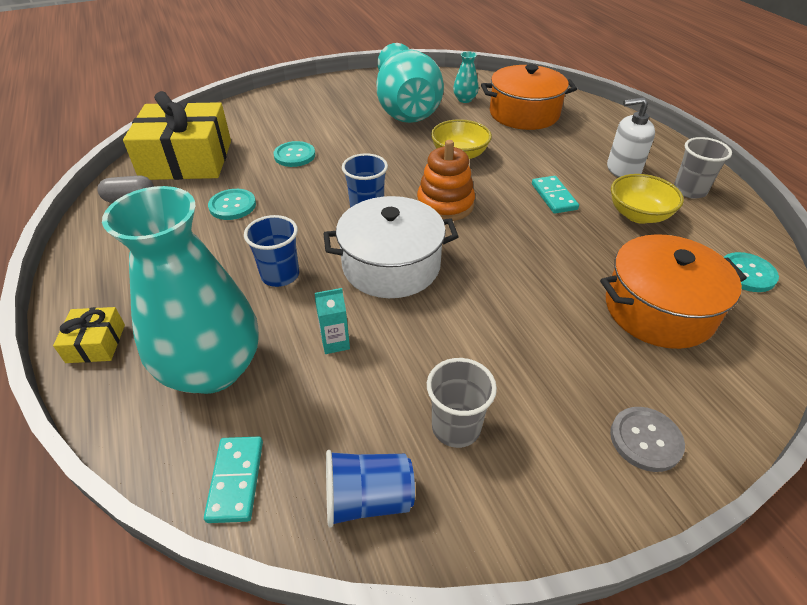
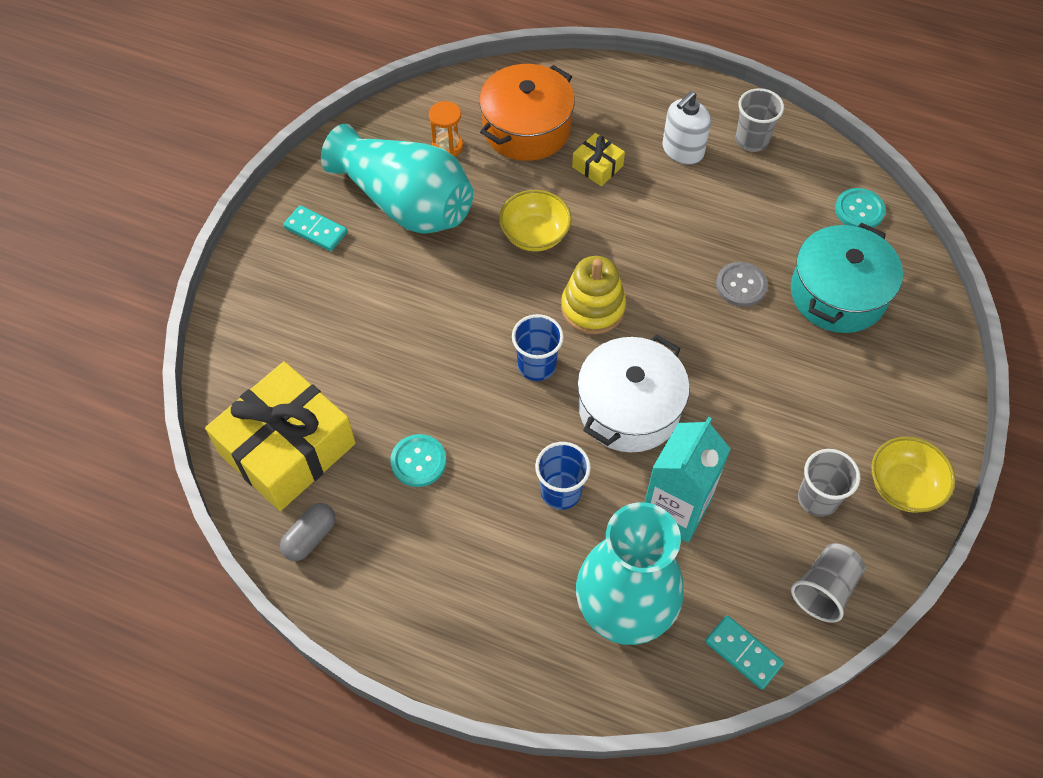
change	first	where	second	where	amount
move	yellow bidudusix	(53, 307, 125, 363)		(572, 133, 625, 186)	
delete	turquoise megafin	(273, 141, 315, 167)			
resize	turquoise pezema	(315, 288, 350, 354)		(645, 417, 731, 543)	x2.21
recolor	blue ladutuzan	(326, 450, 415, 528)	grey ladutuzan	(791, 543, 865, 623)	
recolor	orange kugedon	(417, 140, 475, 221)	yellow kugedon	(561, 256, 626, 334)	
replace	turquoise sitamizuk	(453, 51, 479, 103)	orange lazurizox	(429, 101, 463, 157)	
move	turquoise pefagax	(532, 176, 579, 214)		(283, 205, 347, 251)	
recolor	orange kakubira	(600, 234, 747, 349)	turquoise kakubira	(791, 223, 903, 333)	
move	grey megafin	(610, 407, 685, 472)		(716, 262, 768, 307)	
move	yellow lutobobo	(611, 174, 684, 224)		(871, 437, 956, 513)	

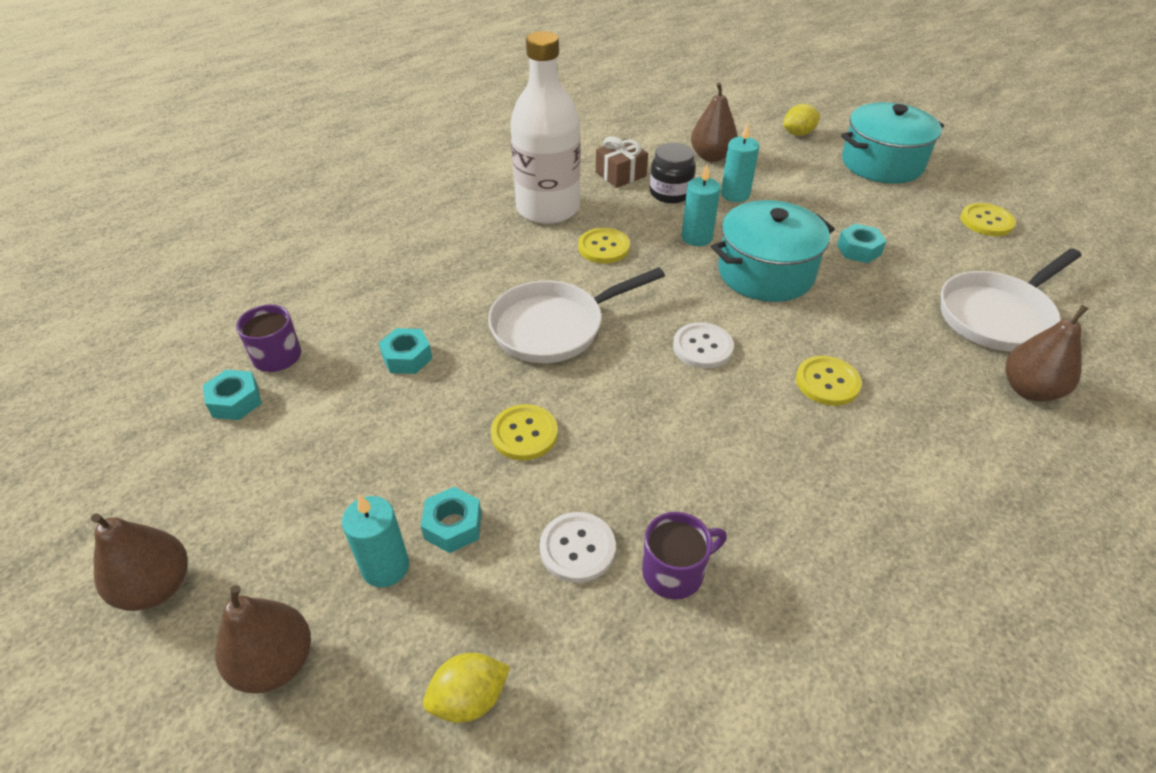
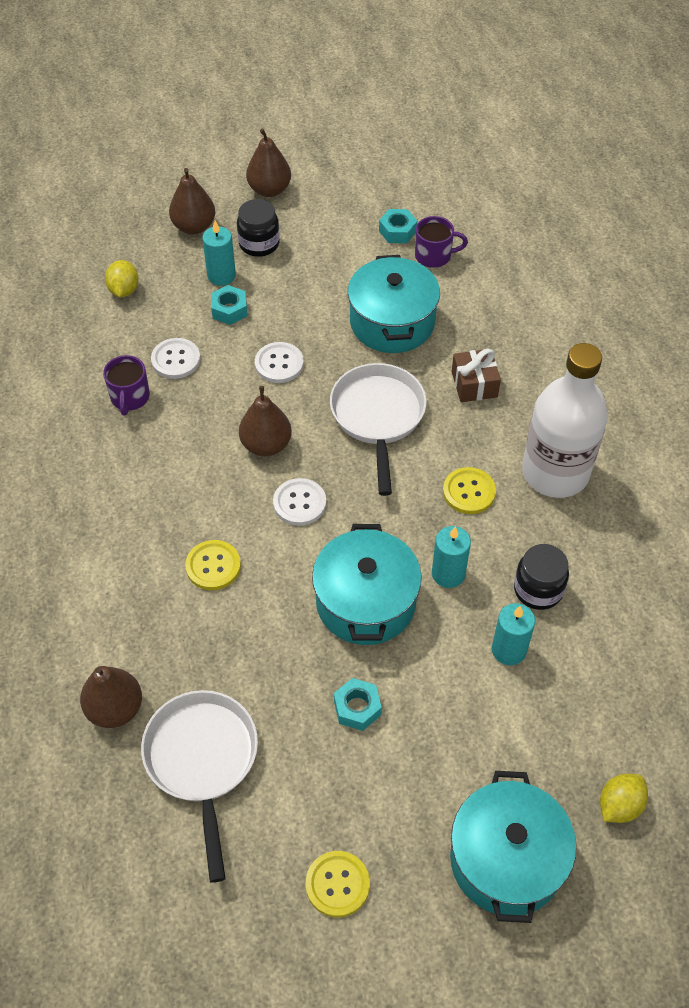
change	first	where	second	where	amount
replace	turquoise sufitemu	(379, 328, 433, 374)	turquoise kakubira	(348, 255, 440, 353)	
recolor	yellow megafin	(491, 404, 558, 460)	white megafin	(255, 342, 304, 383)	
move	brown bidudusix	(596, 136, 648, 188)		(452, 349, 501, 402)	
move	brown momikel	(691, 82, 737, 162)		(239, 386, 292, 456)	
rotate	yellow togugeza	(783, 104, 820, 136)		(600, 774, 648, 823)	45 degrees clockwise
insert			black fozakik	(237, 199, 280, 257)	

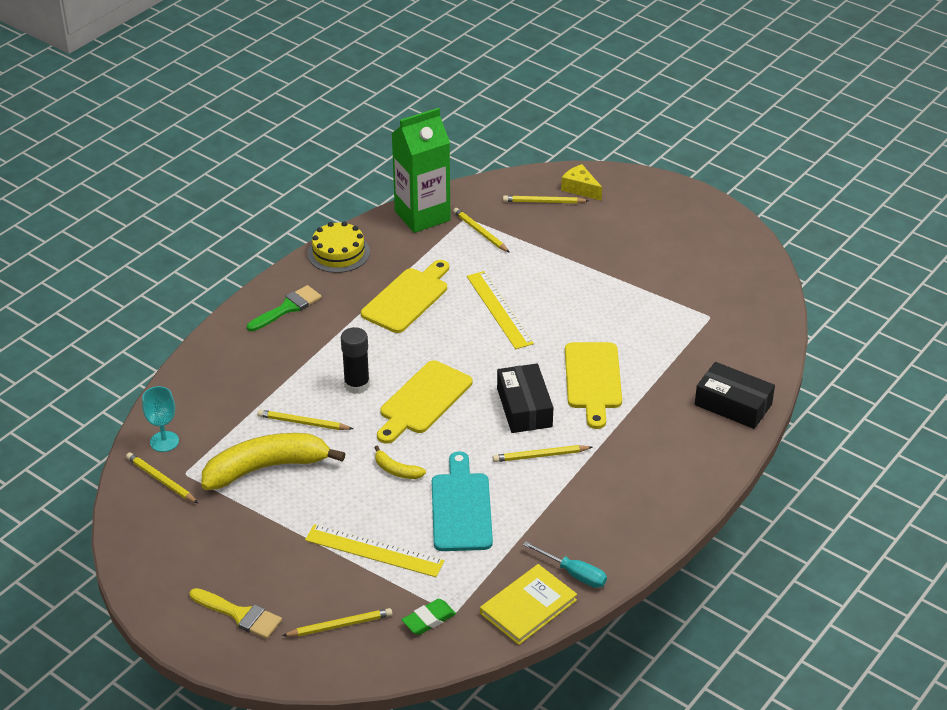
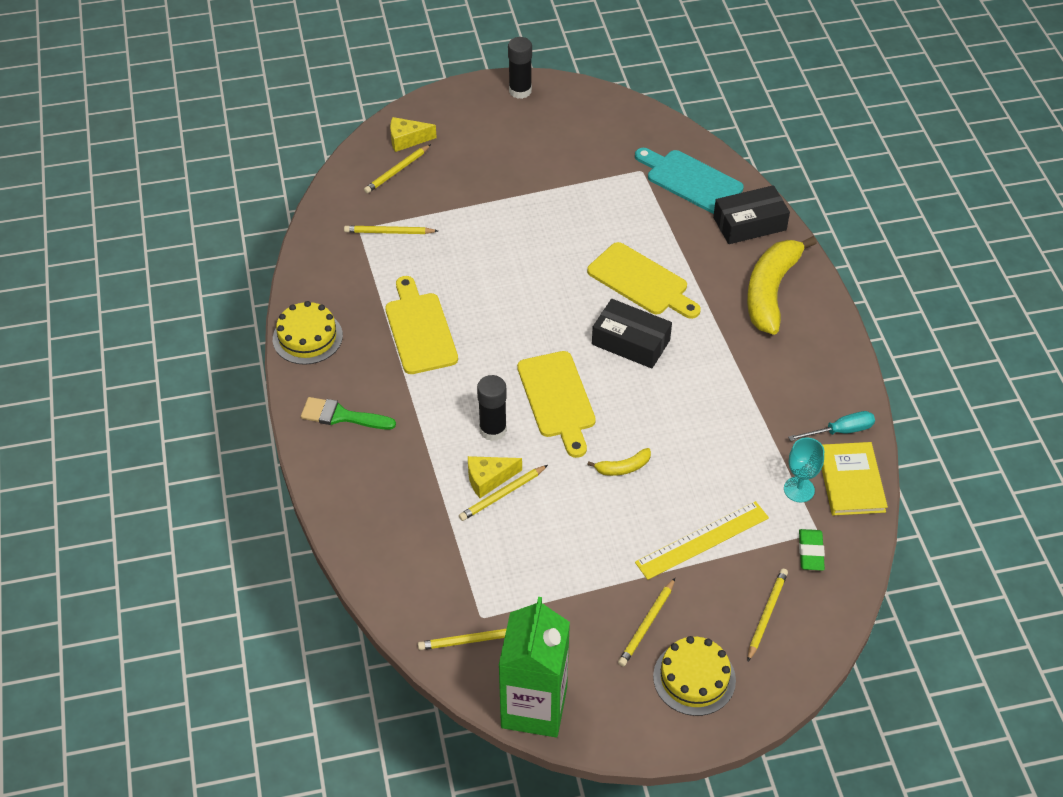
change	first	where	second	where	amount
move	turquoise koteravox	(142, 386, 179, 452)		(784, 437, 824, 502)	
replace	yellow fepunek	(190, 588, 282, 639)	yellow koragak	(653, 636, 736, 716)	
move	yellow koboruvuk	(201, 433, 346, 490)		(747, 236, 817, 335)	
rotate	green fepunek	(247, 285, 322, 332)		(301, 397, 396, 430)	75 degrees counterclockwise
move	green pezema	(391, 108, 451, 233)		(498, 597, 570, 737)	
move	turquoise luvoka	(432, 451, 493, 551)		(635, 148, 744, 214)	
delete	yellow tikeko	(467, 271, 534, 349)			
move	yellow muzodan	(493, 445, 593, 462)		(618, 578, 675, 666)	
insert			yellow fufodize	(468, 456, 522, 498)	
insert			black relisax	(508, 37, 532, 99)	

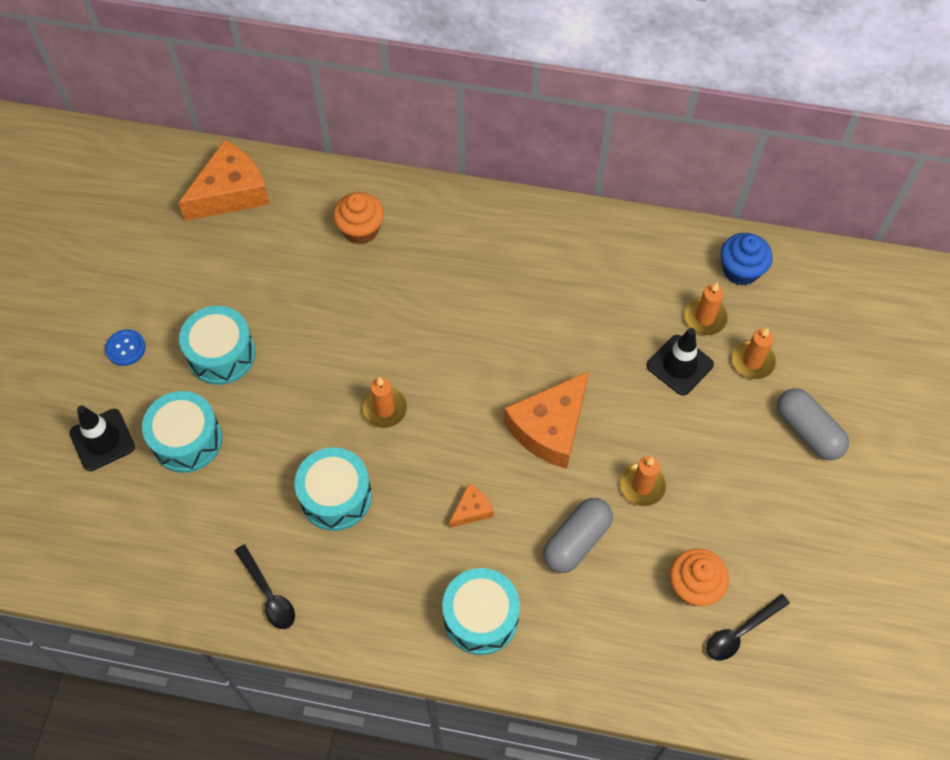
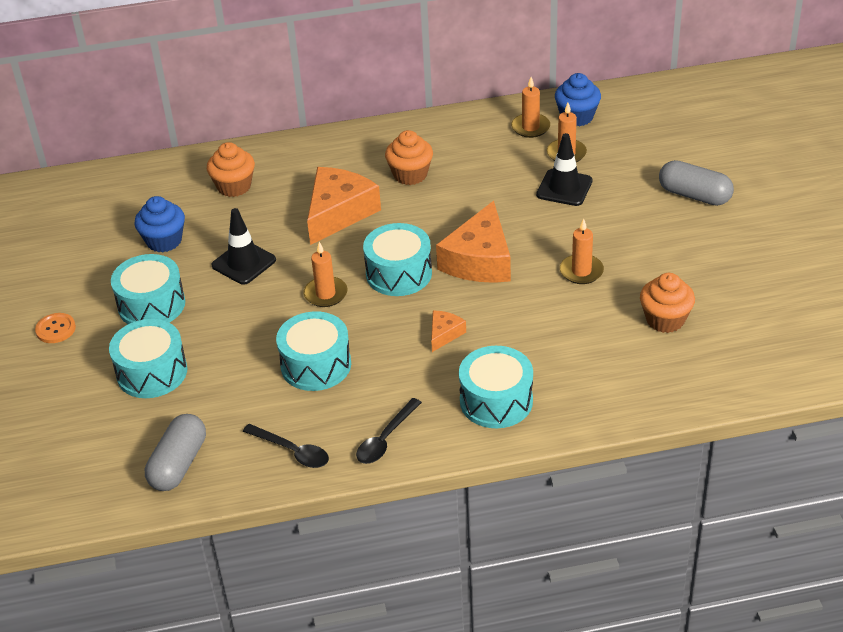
change	first	where	second	where	amount
move	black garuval	(69, 406, 135, 471)		(211, 208, 276, 285)	
recolor	blue megafin	(105, 329, 146, 366)	orange megafin	(35, 313, 76, 343)	
move	orange fufodize	(178, 140, 270, 221)		(307, 167, 381, 245)	
move	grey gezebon	(543, 498, 613, 573)		(145, 414, 206, 491)	
move	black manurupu	(706, 594, 790, 660)		(356, 398, 422, 464)	
move	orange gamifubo	(731, 328, 776, 379)		(511, 77, 550, 138)	
insert			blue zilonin	(134, 196, 185, 252)	
insert			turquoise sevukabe	(363, 223, 432, 296)	
insert			orange zilonin	(385, 130, 433, 185)	

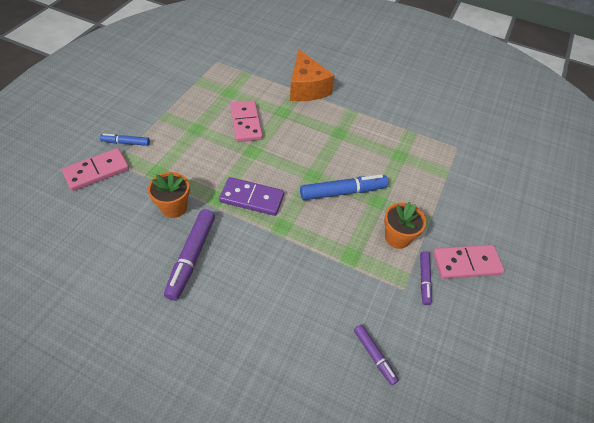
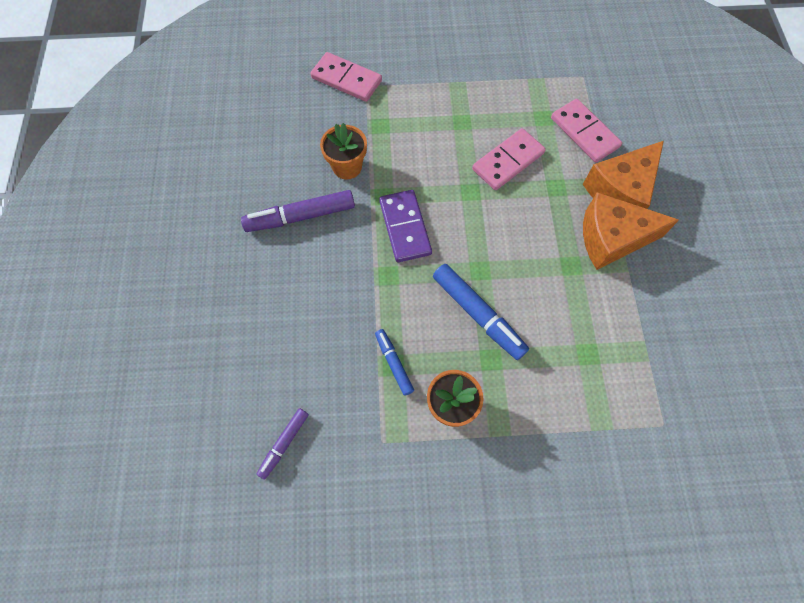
change	first	where	second	where	amount
move	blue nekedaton	(100, 134, 150, 146)		(375, 329, 414, 396)	
delete	purple nekedaton	(420, 251, 432, 305)			
move	pink pefagax	(433, 245, 504, 279)		(551, 99, 622, 163)	
insert			orange fufodize	(583, 192, 679, 270)	

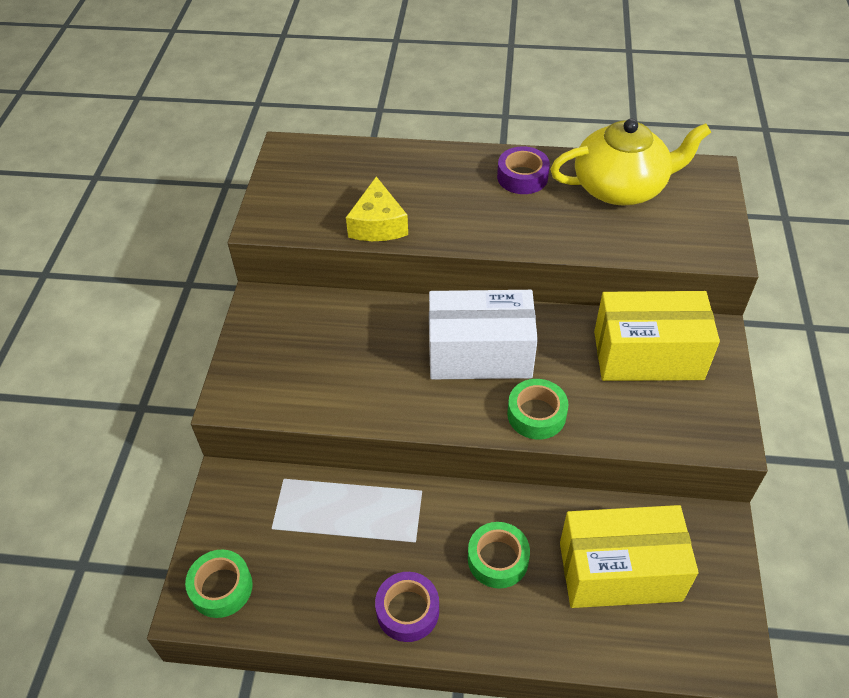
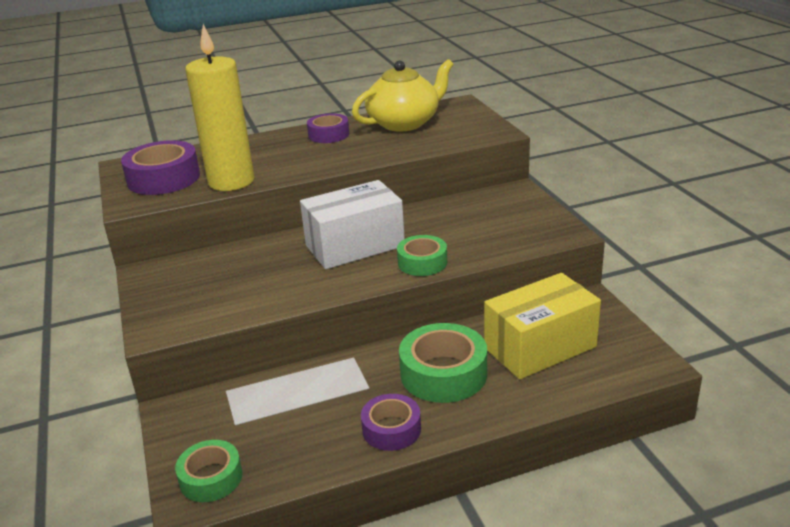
change	first	where	second	where	amount
replace	yellow fufodize	(346, 176, 408, 241)	yellow gamifubo	(185, 24, 254, 191)	
resize	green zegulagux	(468, 522, 530, 589)		(399, 323, 487, 403)	x1.60
delete	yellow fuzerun	(594, 291, 720, 381)			
insert			purple zegulagux	(121, 140, 200, 195)	

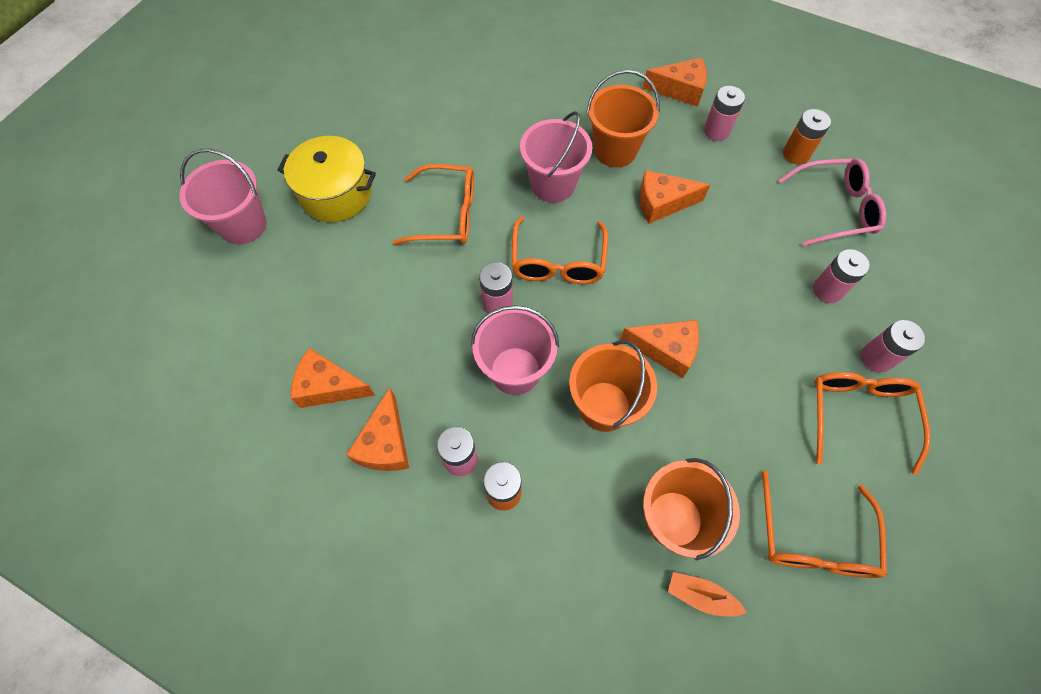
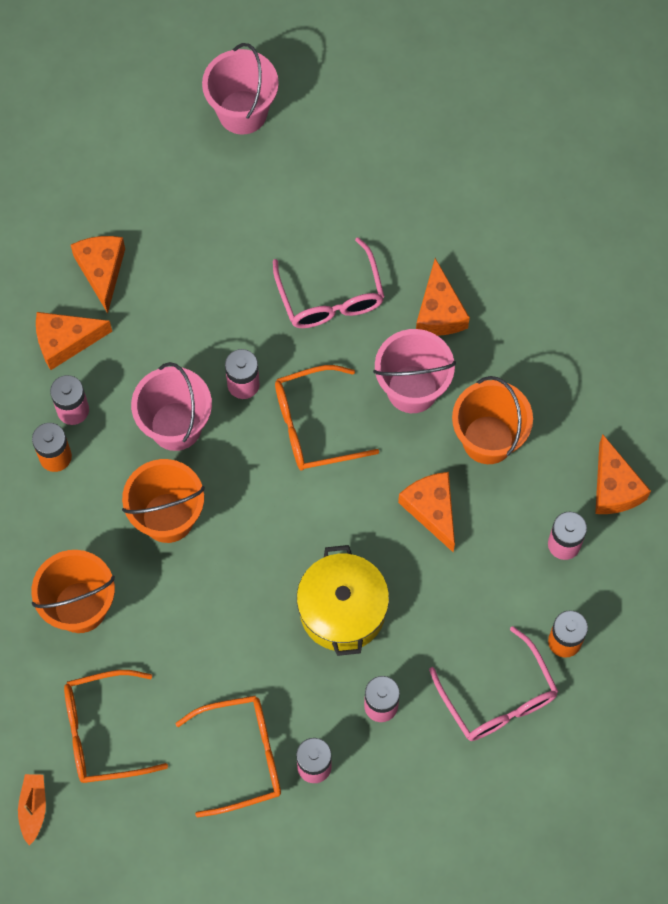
change	first	where	second	where	amount
move	yellow kakubira	(277, 136, 376, 222)		(297, 545, 389, 656)	
recolor	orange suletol	(393, 164, 474, 245)	pink suletol	(273, 237, 384, 328)	
move	orange fufodize	(620, 320, 699, 378)		(416, 258, 470, 336)	
move	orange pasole	(668, 572, 747, 616)		(18, 774, 46, 846)	

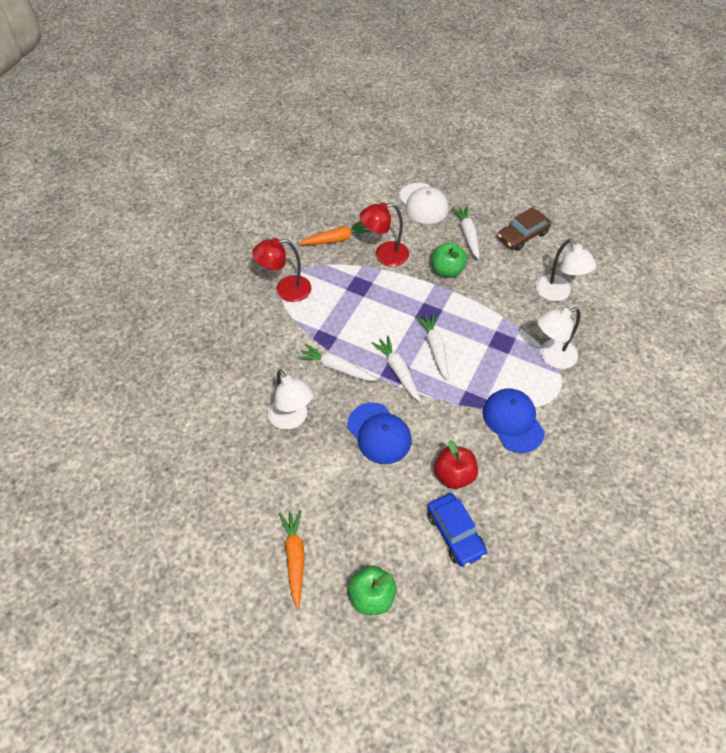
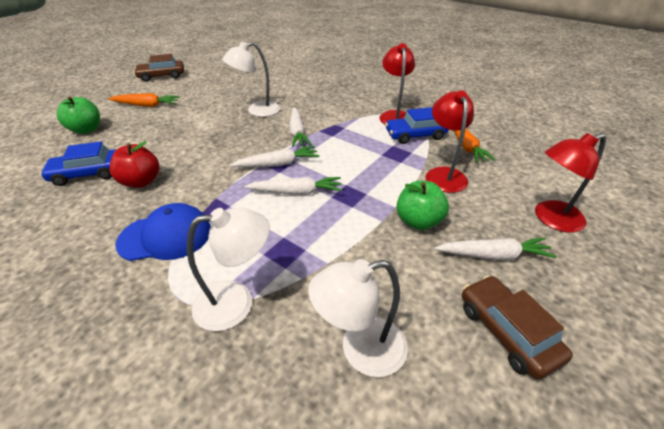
change	first	where	second	where	amount
rotate	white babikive	(297, 344, 377, 381)		(289, 107, 312, 147)	135 degrees clockwise
delete	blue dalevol	(347, 403, 411, 464)			
replace	white dalevol	(399, 183, 449, 224)	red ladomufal	(535, 133, 606, 233)	
rotate	white ladomufal	(538, 307, 580, 369)		(187, 207, 270, 331)	90 degrees clockwise
insert			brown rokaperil	(134, 54, 184, 82)	
insert			blue rokaperil	(385, 107, 449, 144)	

